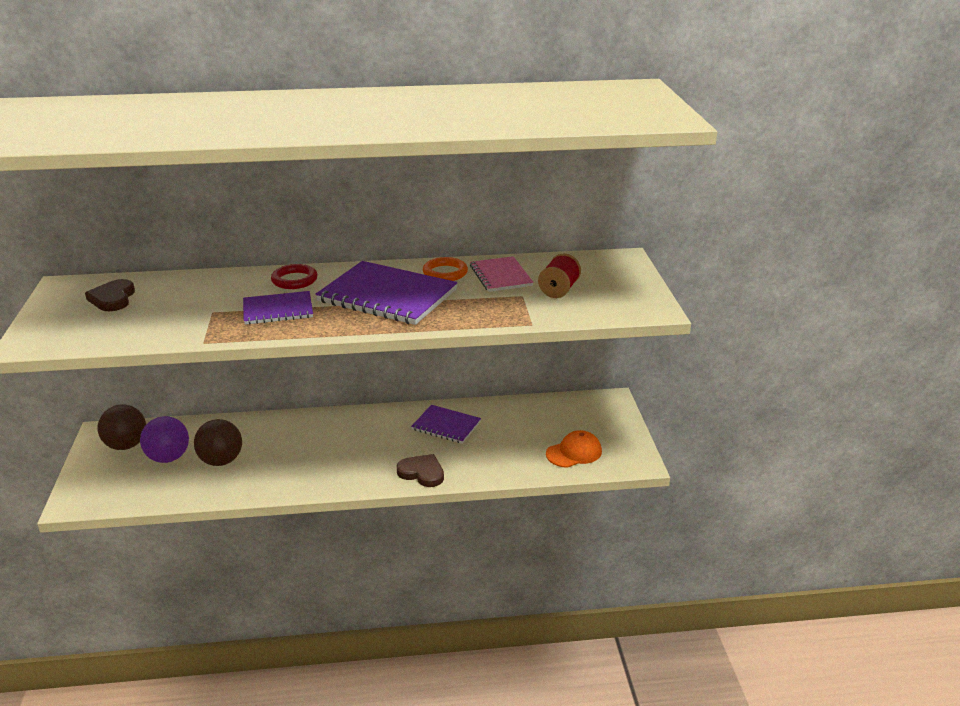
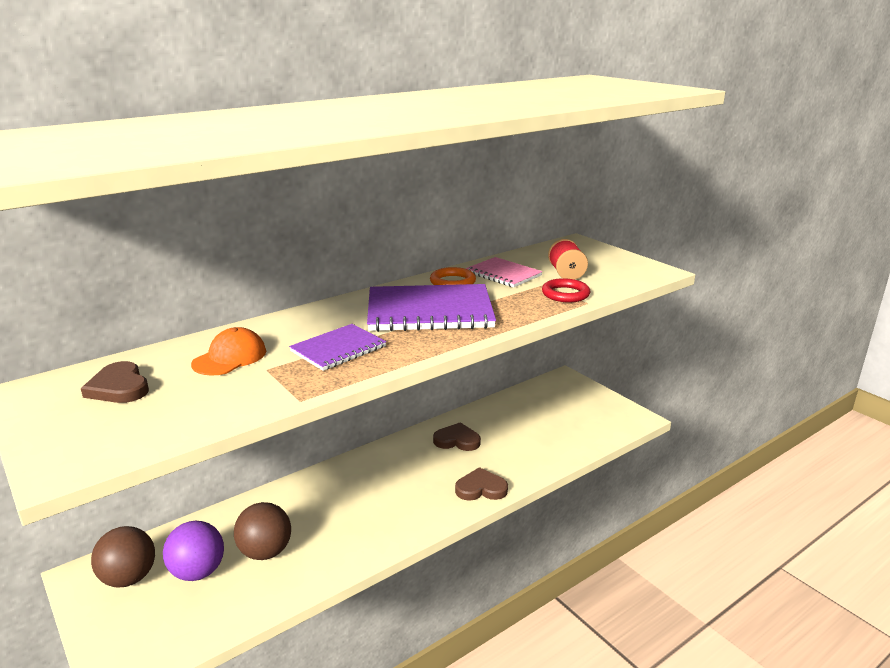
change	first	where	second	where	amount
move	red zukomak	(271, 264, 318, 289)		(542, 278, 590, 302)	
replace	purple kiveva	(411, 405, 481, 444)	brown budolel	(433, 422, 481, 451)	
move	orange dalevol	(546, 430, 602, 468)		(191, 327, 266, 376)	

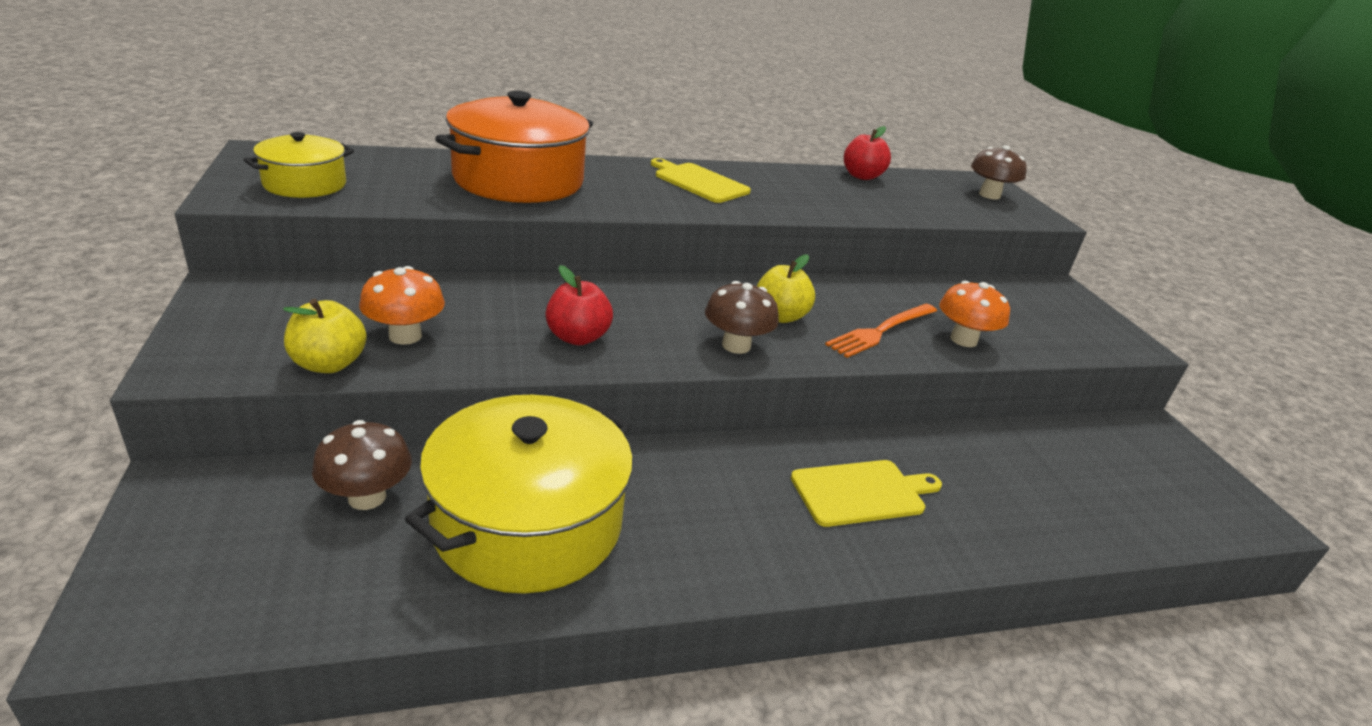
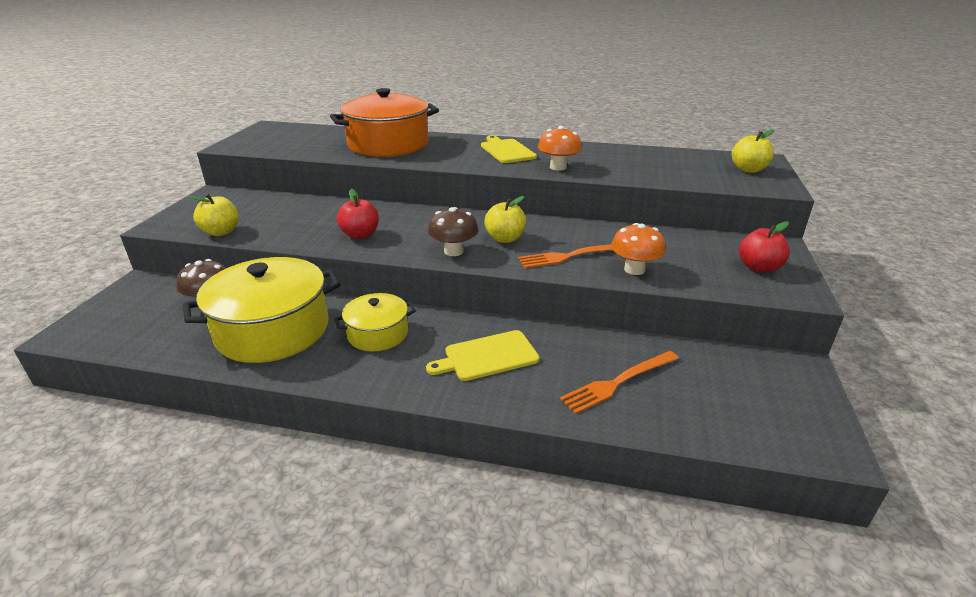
change	first	where	second	where	amount
move	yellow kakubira	(244, 132, 354, 198)		(334, 293, 416, 352)	
move	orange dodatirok	(359, 266, 445, 345)		(538, 126, 582, 171)	
rotate	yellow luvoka	(791, 460, 942, 527)		(426, 330, 540, 381)	150 degrees clockwise
move	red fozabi	(844, 126, 891, 180)		(739, 222, 790, 273)	
replace	brown dodatirok	(971, 145, 1027, 200)	yellow fozabi	(732, 129, 775, 173)	
insert			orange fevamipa	(560, 351, 679, 414)	

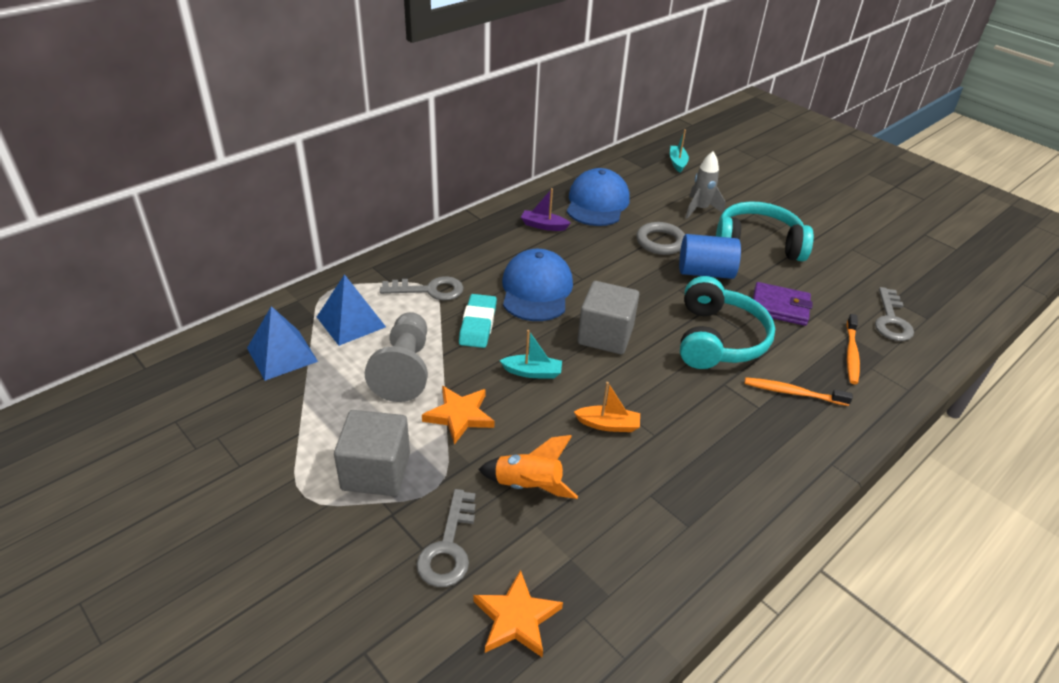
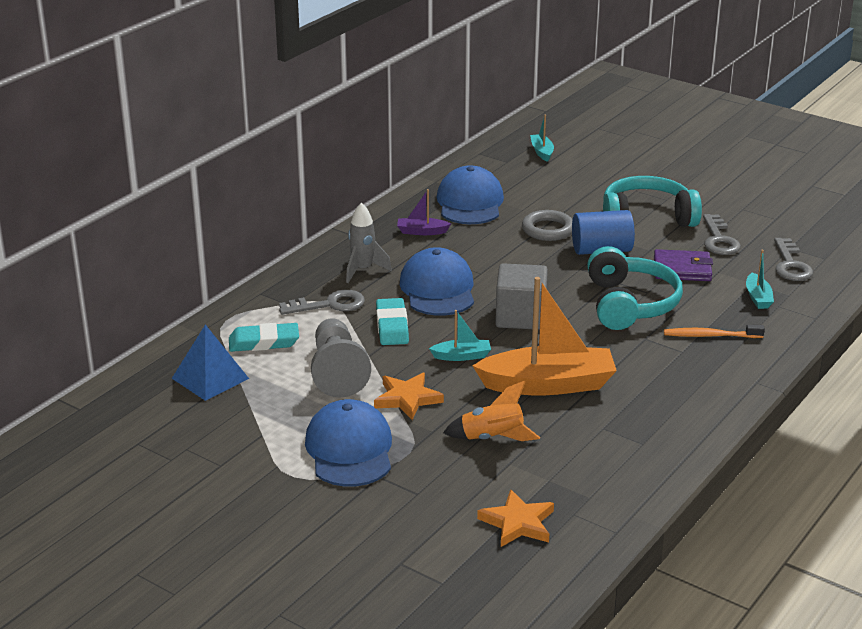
change	first	where	second	where	amount
replace	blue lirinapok	(317, 274, 386, 346)	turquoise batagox	(229, 323, 299, 352)	
replace	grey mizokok	(334, 410, 410, 496)	blue dalevol	(305, 399, 392, 487)	
move	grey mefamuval	(416, 489, 475, 587)		(703, 214, 741, 255)	
resize	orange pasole	(574, 382, 640, 432)		(472, 277, 617, 396)	x2.22
move	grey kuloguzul	(686, 151, 725, 219)		(346, 202, 392, 283)	
replace	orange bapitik	(847, 314, 860, 384)	turquoise pasole	(746, 250, 774, 309)	

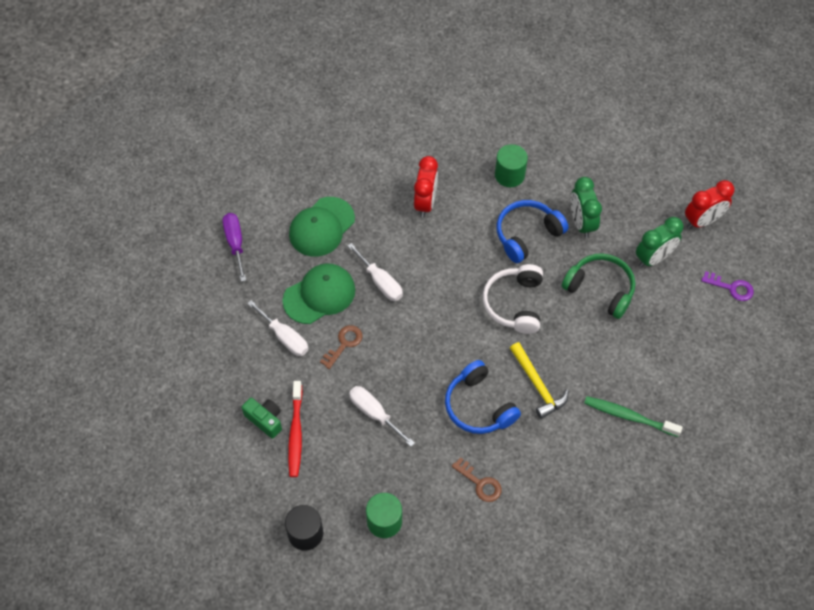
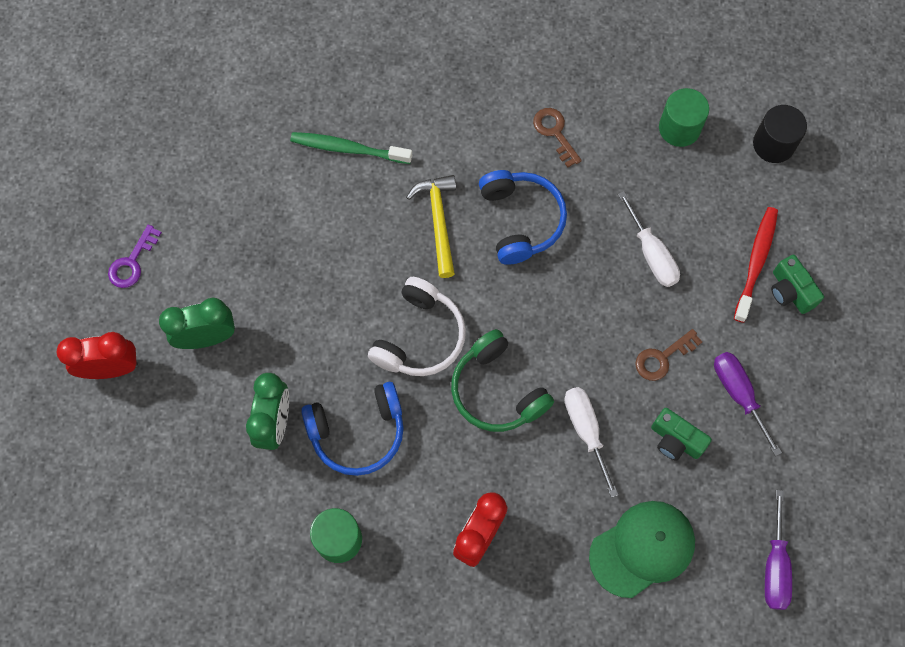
change	first	where	second	where	amount
recolor	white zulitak	(247, 300, 308, 356)	purple zulitak	(714, 352, 782, 456)	
replace	green dalevol	(282, 263, 355, 324)	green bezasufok	(651, 408, 712, 461)	
move	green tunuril	(562, 253, 635, 319)		(451, 329, 554, 432)	
rotate	green bapitik	(584, 396, 683, 437)		(290, 132, 412, 164)	150 degrees clockwise
rotate	purple mefamuval	(701, 271, 754, 301)		(108, 224, 162, 288)	105 degrees counterclockwise

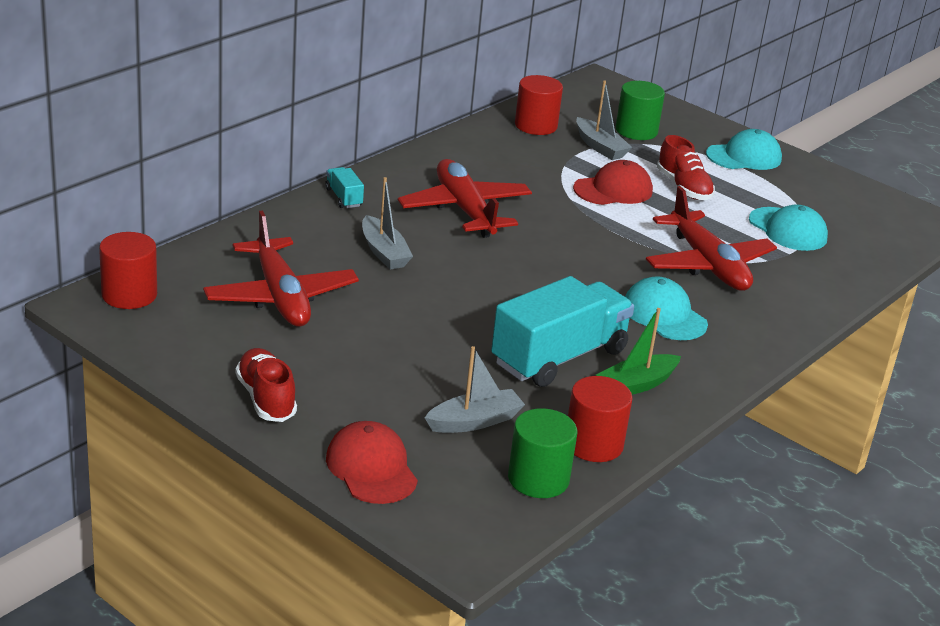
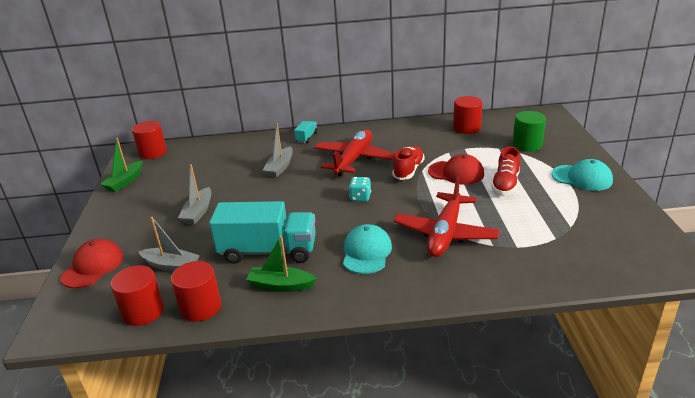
change	first	where	second	where	amount
delete	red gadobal	(203, 211, 359, 327)			
move	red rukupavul	(236, 348, 297, 422)		(392, 146, 425, 180)	
recolor	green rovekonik	(508, 408, 577, 498)	red rovekonik	(110, 265, 164, 326)	
move	grey pasole	(576, 80, 632, 160)		(178, 164, 211, 224)	
delete	turquoise dalevol	(749, 204, 828, 251)			
insert			green pasole	(100, 138, 142, 192)	
insert			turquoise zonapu	(349, 177, 371, 202)	

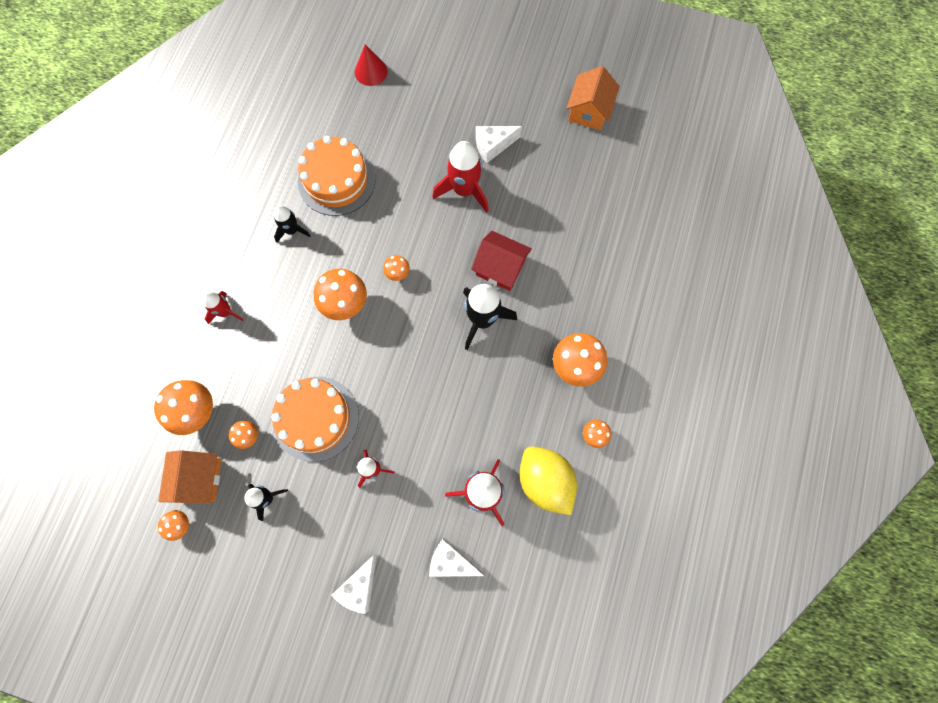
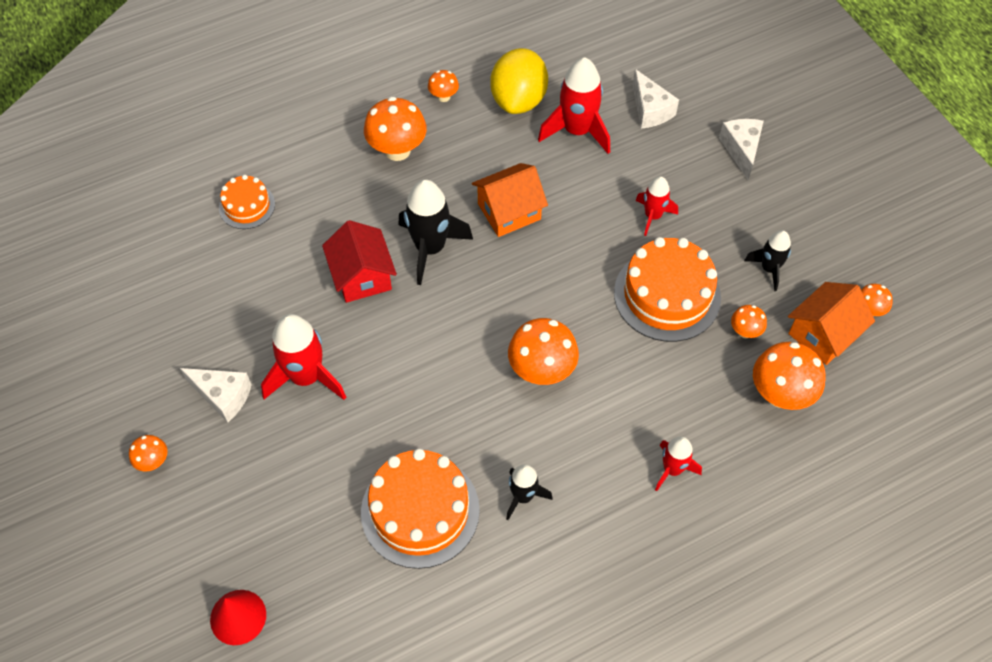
change	first	where	second	where	amount
rotate	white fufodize	(331, 554, 377, 614)		(719, 119, 764, 180)	75 degrees counterclockwise
move	orange dodatirok	(383, 255, 410, 281)		(129, 435, 167, 472)	
move	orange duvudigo	(566, 66, 620, 130)		(472, 163, 548, 237)	
insert			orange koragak	(219, 175, 275, 229)	

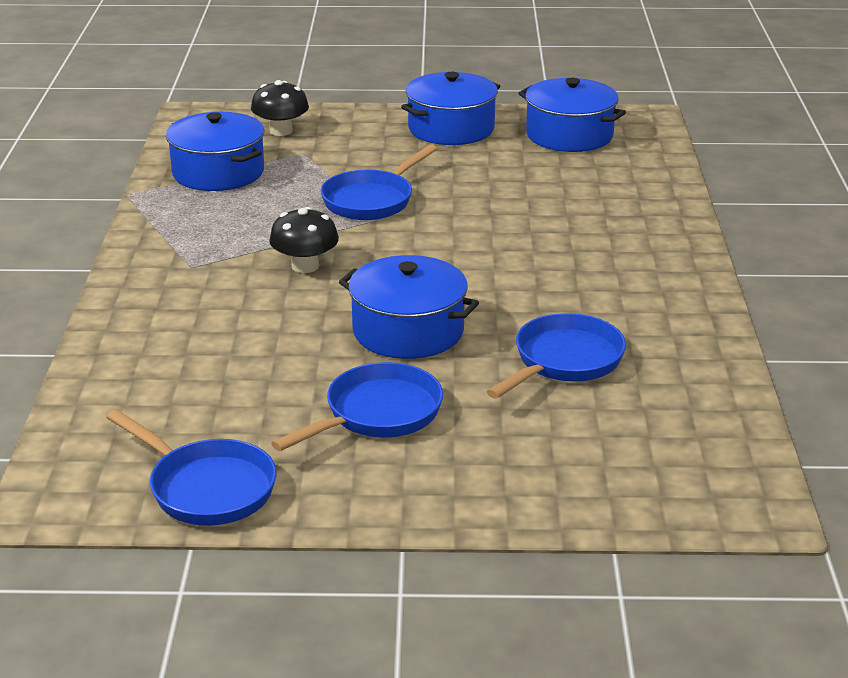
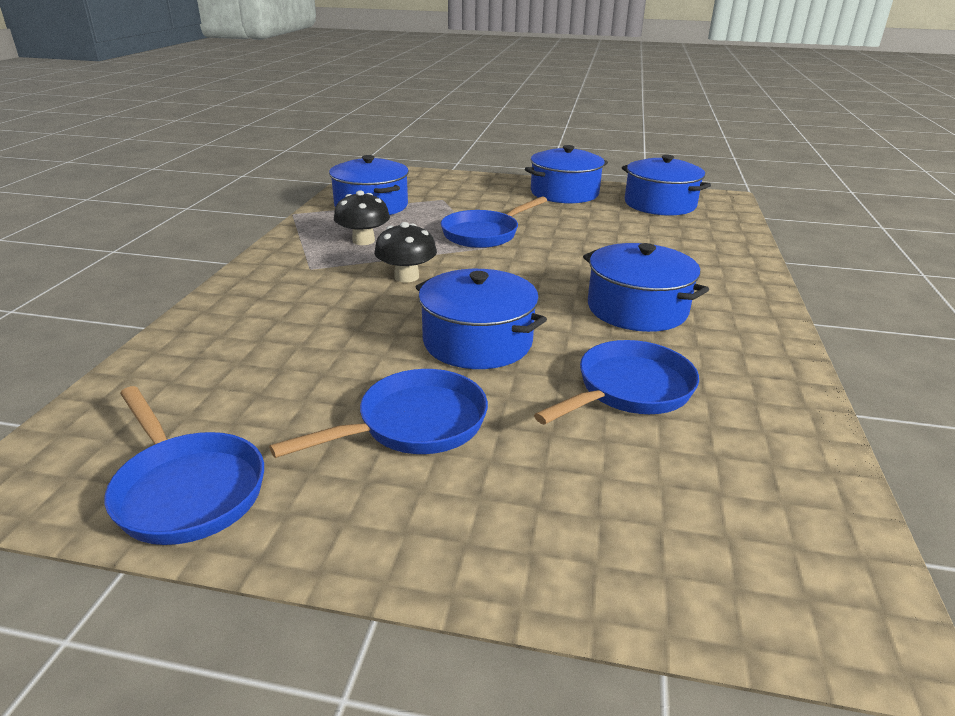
change	first	where	second	where	amount
move	black dodatirok	(251, 80, 309, 136)		(334, 190, 390, 245)	
insert			blue kakubira	(583, 243, 709, 332)	

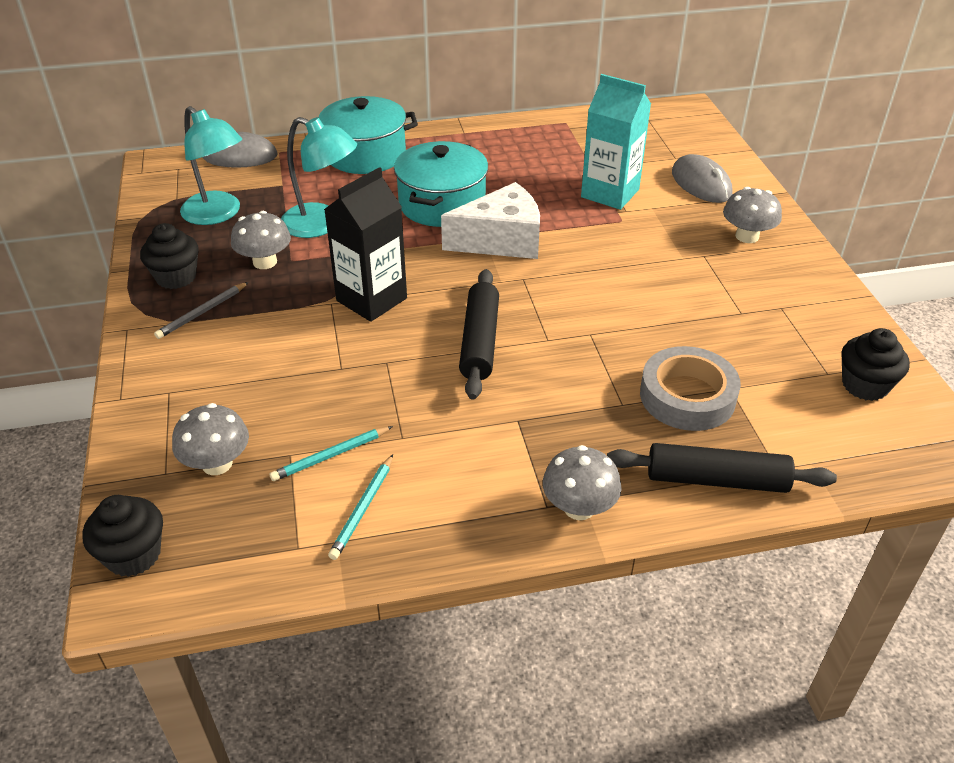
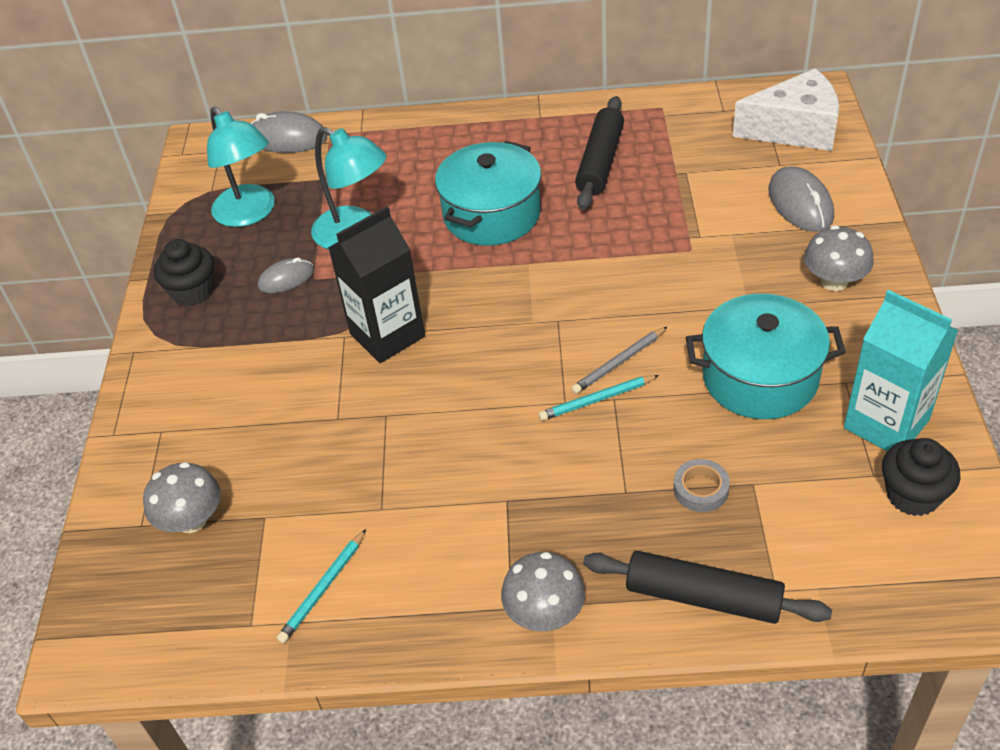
change	first	where	second	where	amount
delete	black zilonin	(82, 495, 163, 577)			
move	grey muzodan	(154, 282, 249, 339)		(571, 326, 668, 394)	
replace	grey dodatirok	(231, 211, 291, 269)	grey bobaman	(258, 258, 314, 293)	
move	turquoise muzodan	(270, 426, 393, 481)		(539, 375, 659, 421)	
move	turquoise kakubira	(319, 96, 418, 174)		(685, 294, 846, 419)	
move	white fufodize	(441, 182, 540, 259)		(733, 68, 839, 151)	
move	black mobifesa	(459, 269, 499, 400)		(575, 96, 624, 210)	
move	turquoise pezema	(581, 74, 651, 210)		(844, 290, 958, 451)	
resize	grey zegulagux	(640, 346, 741, 431)		(674, 459, 730, 512)	x0.52

